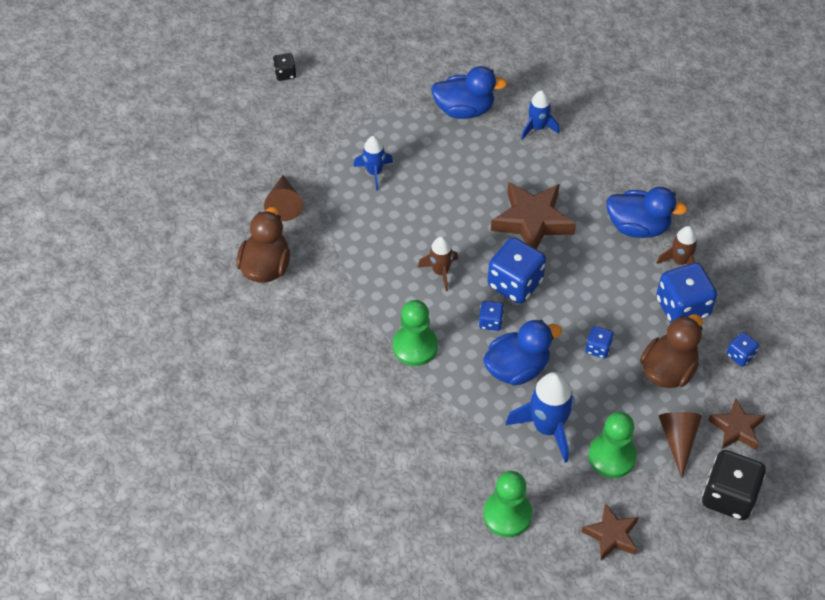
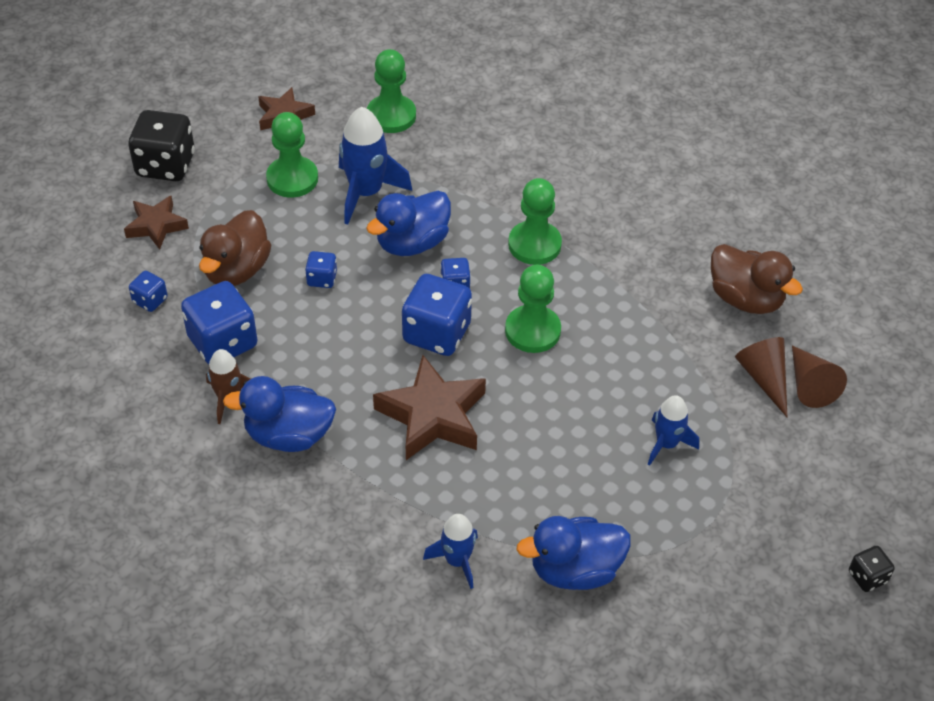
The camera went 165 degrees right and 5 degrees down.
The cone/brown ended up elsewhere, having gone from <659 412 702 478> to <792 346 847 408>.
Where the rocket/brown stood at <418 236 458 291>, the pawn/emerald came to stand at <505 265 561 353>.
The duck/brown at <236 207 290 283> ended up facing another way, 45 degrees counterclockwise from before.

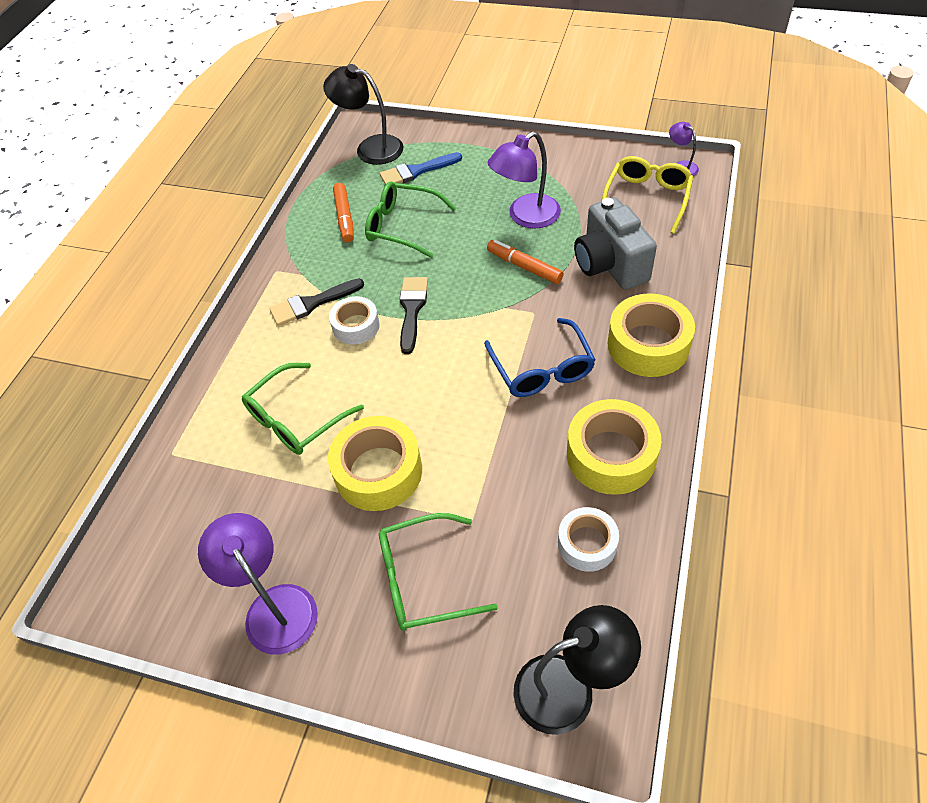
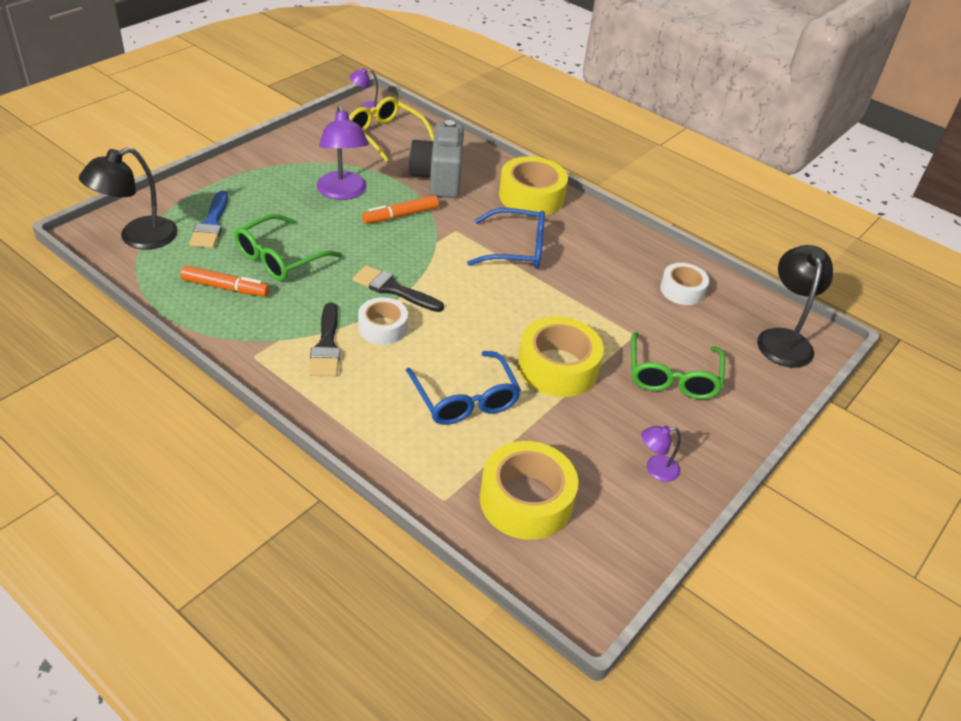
The camera went 75 degrees left and 10 degrees down.
The sticky tape/golden ended up elsewhere, having gone from <567 399 661 495> to <480 441 578 540>.
What was the glasses/emerald at <242 363 364 455> turned into the glasses/blue at <406 351 521 425>.
The camera/grey at <574 197 657 290> ended up facing another way, 90 degrees clockwise from before.
The size of the lamp/royal purple at <198 513 318 655> changed by a factor of 0.52.

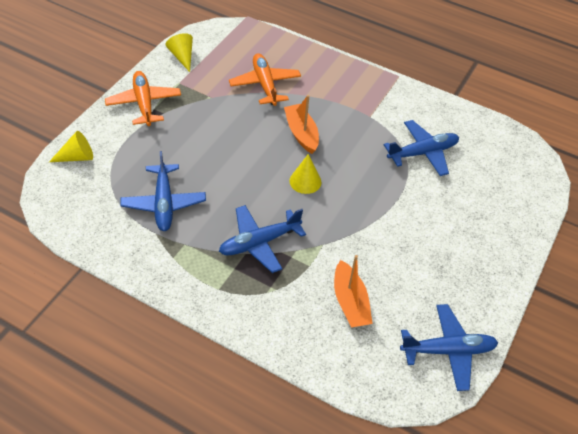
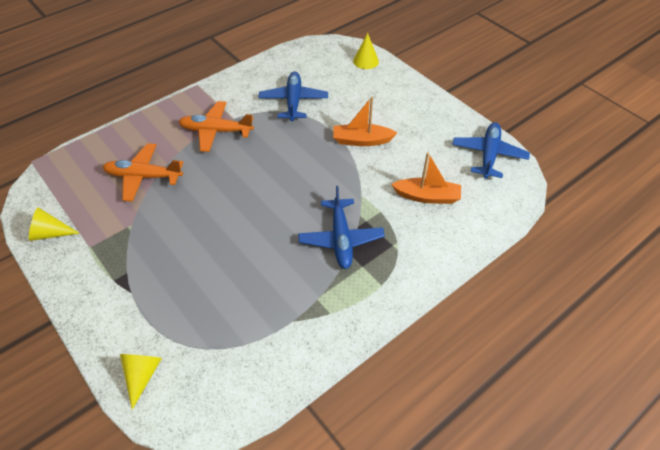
The camera went 65 degrees left and 0 degrees up.
The second view lost the aeroplane/blue at <120 151 206 231>.
The aeroplane/orange-coloured ended up elsewhere, having gone from <105 71 181 126> to <179 101 254 152>.
The toy boat/orange-coloured ended up elsewhere, having gone from <284 95 319 154> to <333 96 397 146>.
The cone/golden ended up elsewhere, having gone from <290 154 321 194> to <353 33 379 69>.

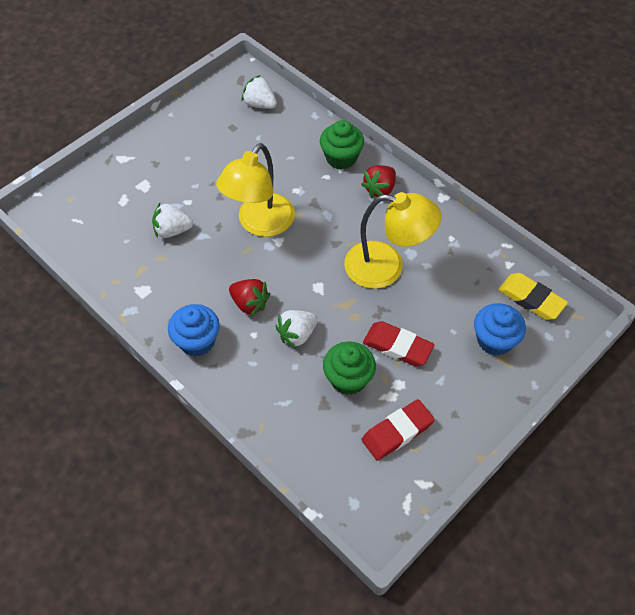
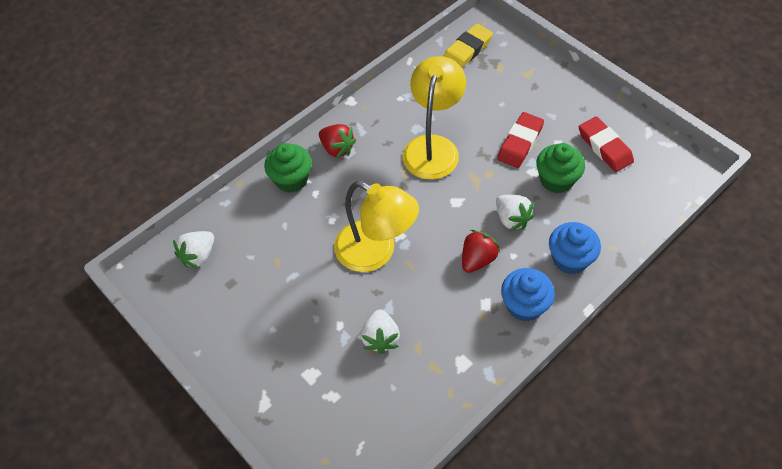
The camera went 85 degrees left and 0 degrees up.
The cupcake/blue ended up elsewhere, having gone from <474 303 526 356> to <549 222 601 274>.

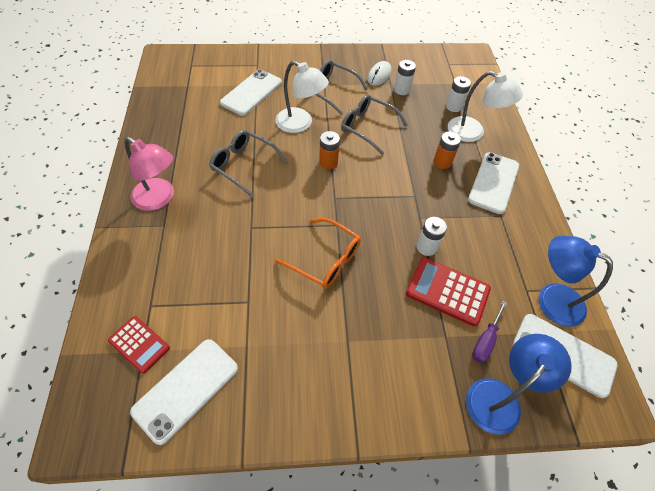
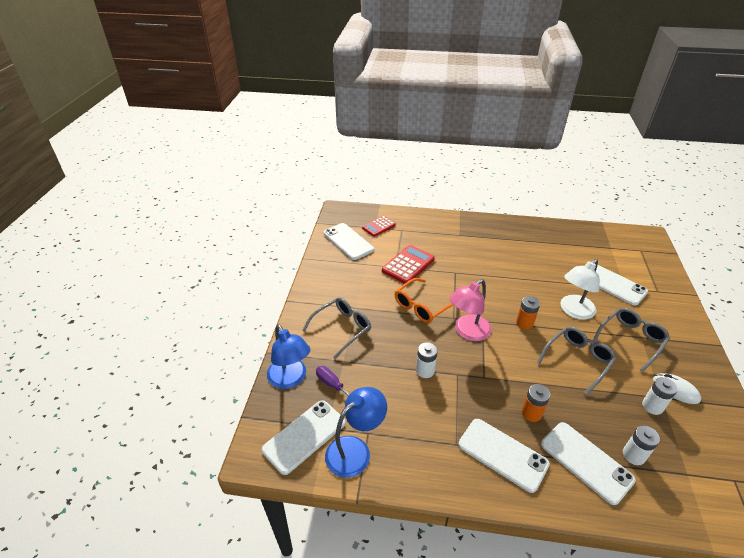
The camera went 105 degrees right and 15 degrees down.
The lamp/pink ended up elsewhere, having gone from <124 137 174 211> to <449 279 491 341>.
The glasses/grey ended up elsewhere, having gone from <209 130 288 198> to <302 297 371 359>.
The adding machine/crimson ended up elsewhere, having gone from <406 257 491 326> to <382 245 435 284>.
Where the lamp/snow-white stood at <448 71 523 142>, the mobile phone/snow-white came to stand at <541 422 636 505>.

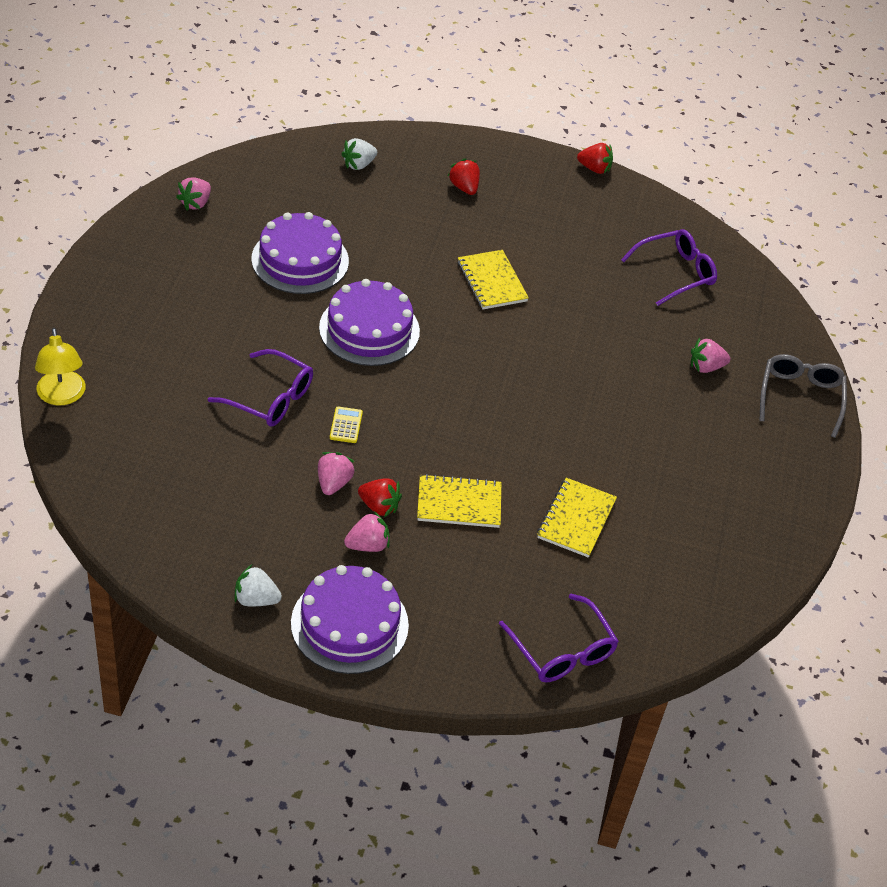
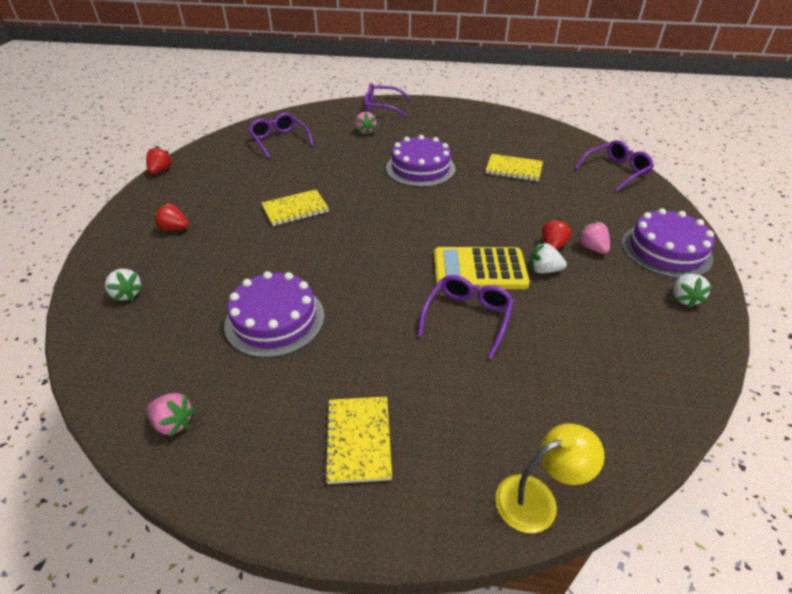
The camera went 90 degrees left and 5 degrees down.
The gateau/royal purple ended up elsewhere, having gone from <319 279 420 366> to <386 135 455 187>.
The notebook/golden ended up elsewhere, having gone from <417 474 501 528> to <324 397 392 484>.
What was the berry/pink at <318 452 355 495> turned into the berry/snow-white at <529 243 567 273>.
What was the glasses/grey at <759 354 847 438> turned into the glasses/royal purple at <364 83 410 117>.
The berry/crimson at <448 158 480 195> ended up facing another way, 45 degrees clockwise from before.
The size of the adding machine/golden at <330 407 363 443> changed by a factor of 2.48.

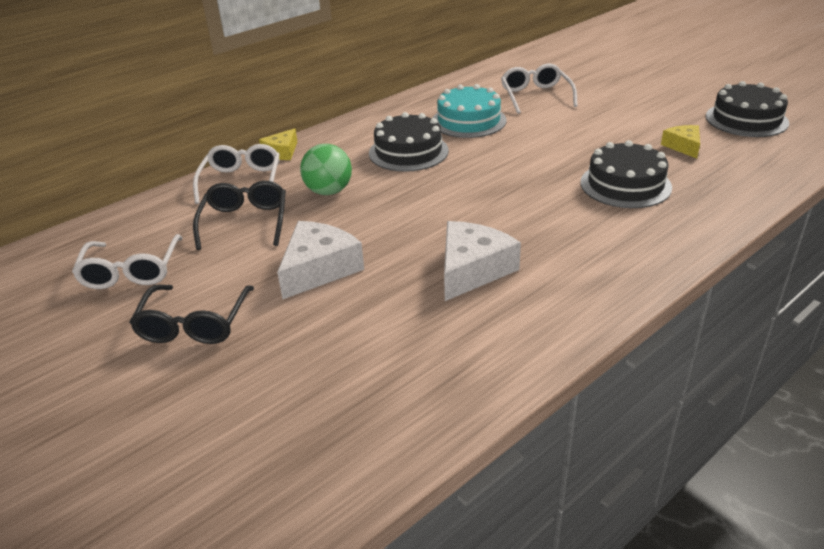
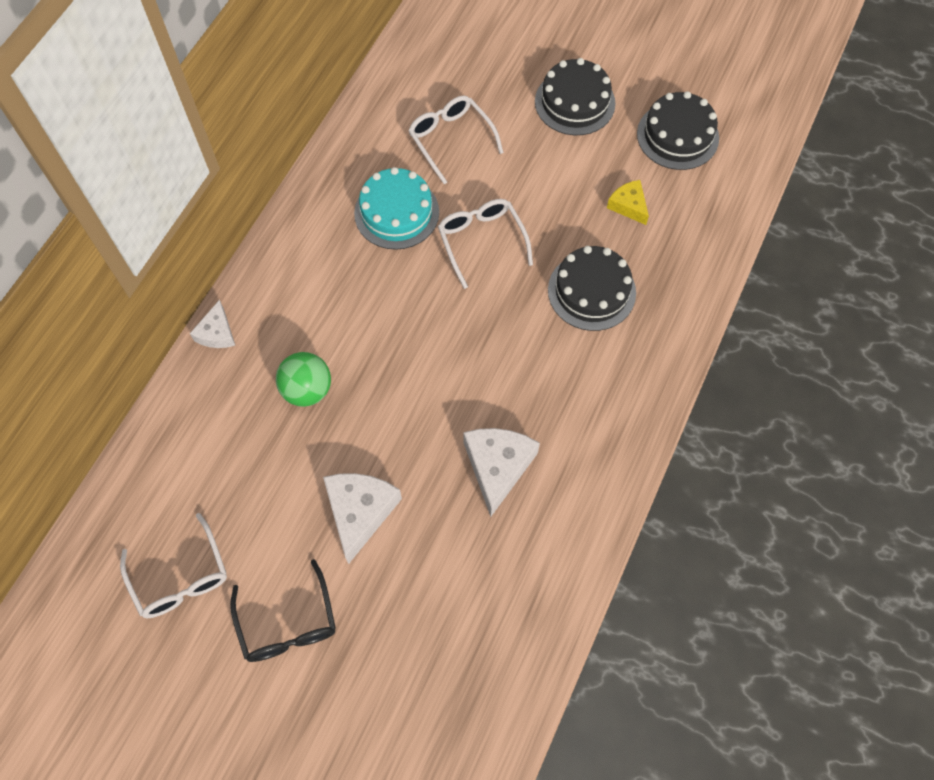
The camera went 25 degrees left and 30 degrees up.
The second view lost the glasses/black at <193 181 286 250>.
The glasses/snow-white ended up elsewhere, having gone from <193 144 280 204> to <438 199 533 289>.
The gateau/black ended up elsewhere, having gone from <369 112 449 172> to <535 58 616 135>.
What was the piece of cheese/golden at <259 128 297 160> turned into the piece of cheese/snow-white at <190 300 236 348>.

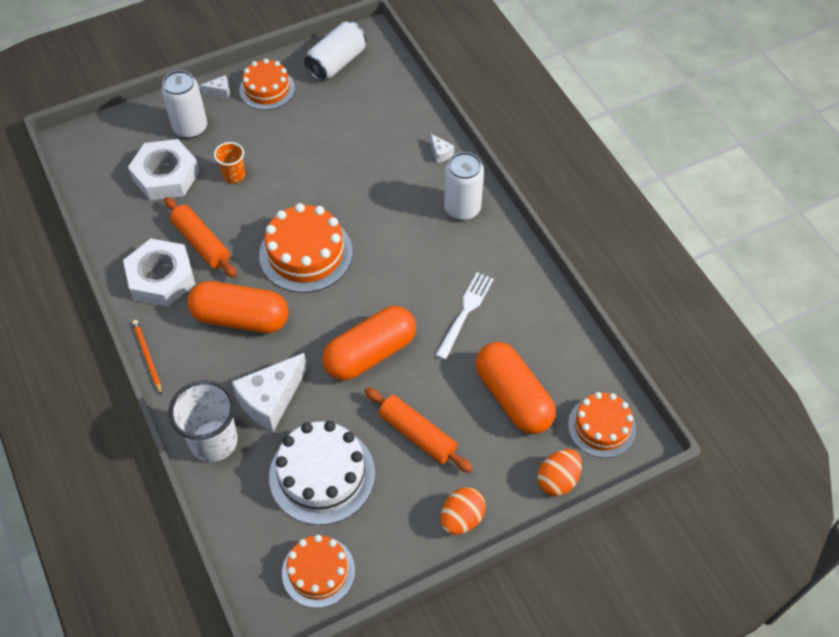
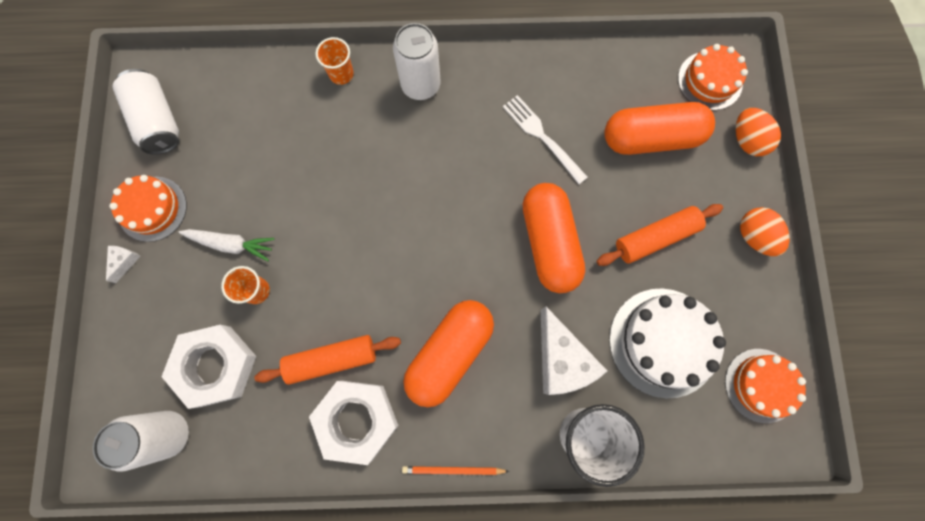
The camera went 65 degrees left and 20 degrees up.
The second view lost the gateau/orange-coloured at <259 203 353 293>.
The second view gained the root vegetable/snow-white at <179 229 274 261>.
The tin/snow-white ended up elsewhere, having gone from <161 70 207 138> to <93 411 189 471>.
Where the piece of cheese/snow-white stood at <430 133 454 163>, the beaker/orange-coloured came to stand at <315 37 354 85>.

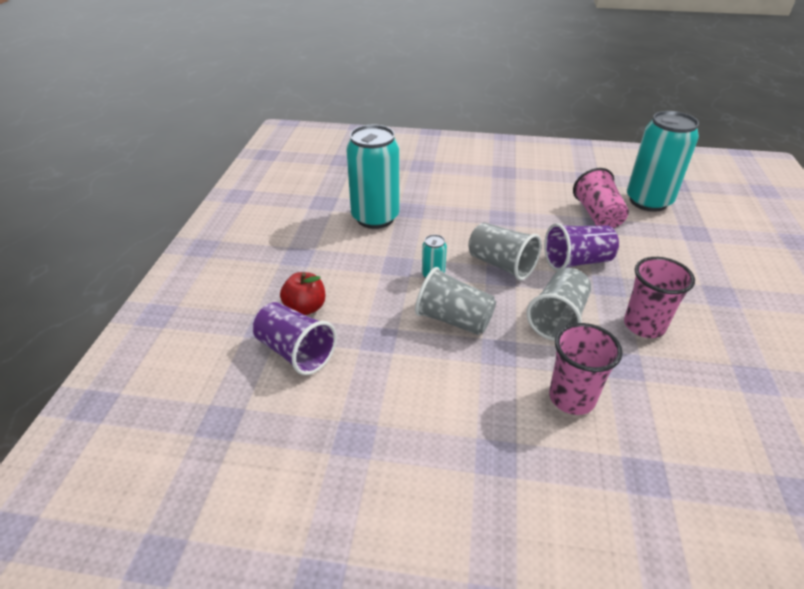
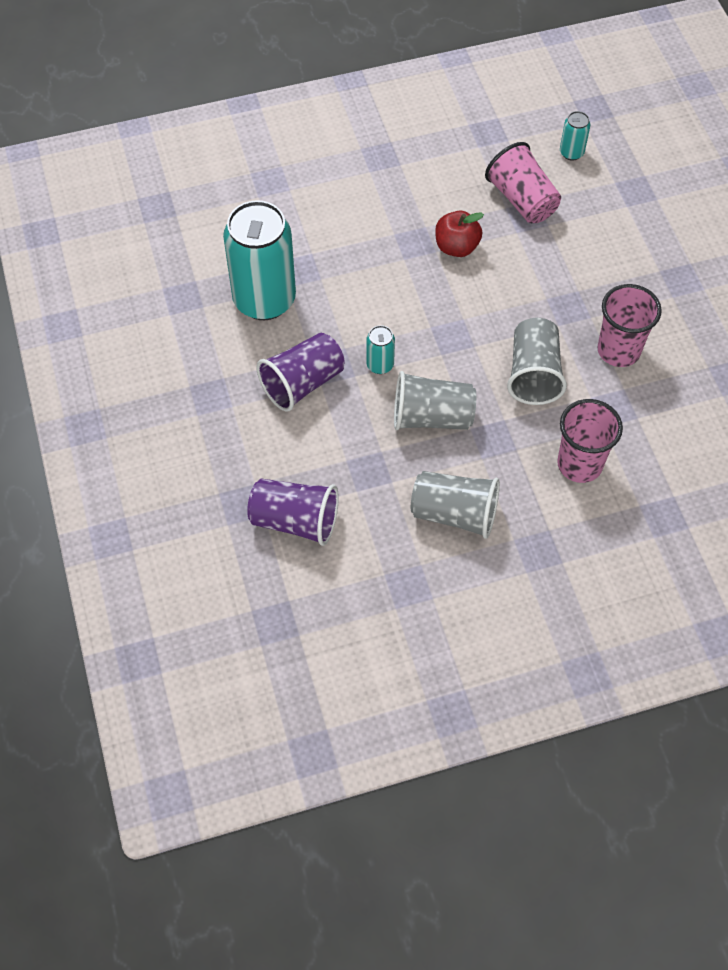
The camera went 25 degrees left and 20 degrees up.
The toy apple/crimson ended up elsewhere, having gone from <280 272 325 315> to <435 211 484 257>.
The beaker/grey ended up elsewhere, having gone from <468 222 542 280> to <411 471 500 539>.
The beaker/royal purple ended up elsewhere, having gone from <544 223 619 271> to <257 333 345 412>.
The size of the tin/teal at <627 111 699 212> changed by a factor of 0.42.

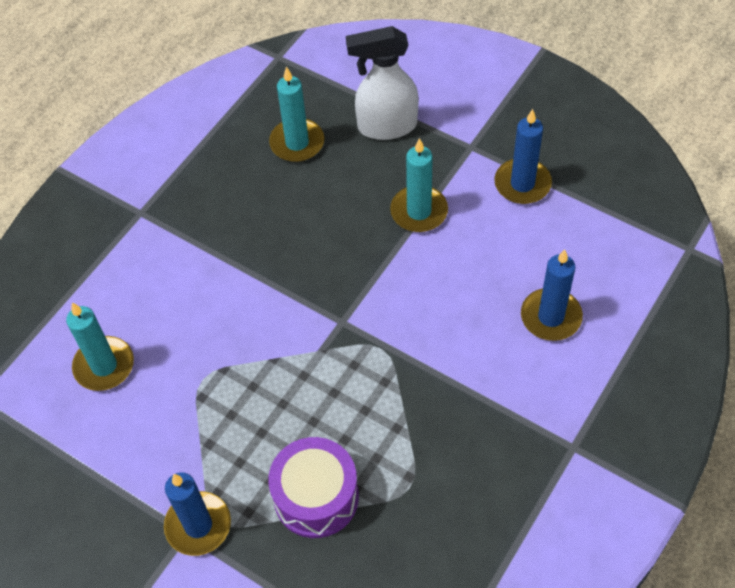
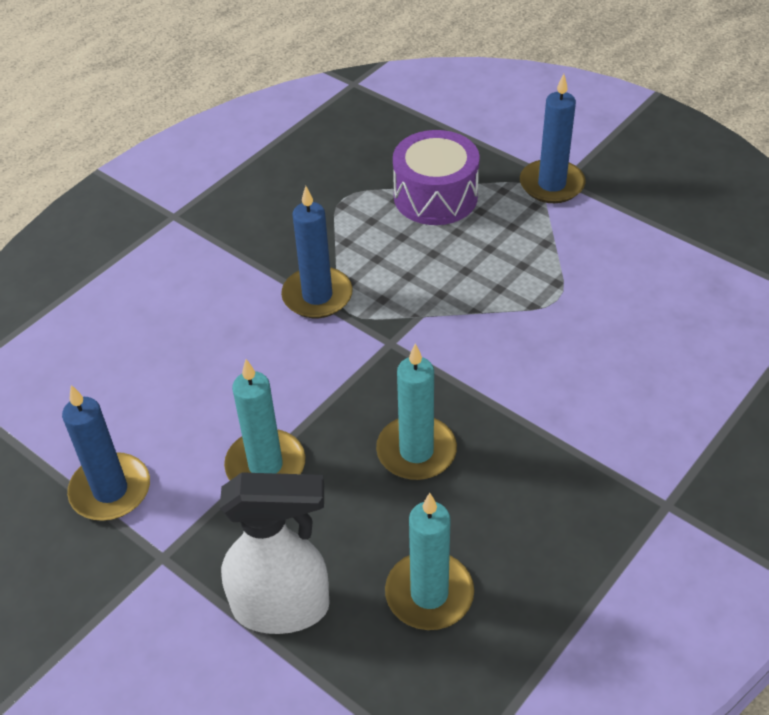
The camera went 175 degrees left and 10 degrees down.
The candle/teal ended up elsewhere, having gone from <66 302 134 391> to <376 344 457 480>.
The candle/blue ended up elsewhere, having gone from <521 249 583 341> to <281 186 353 318>.

